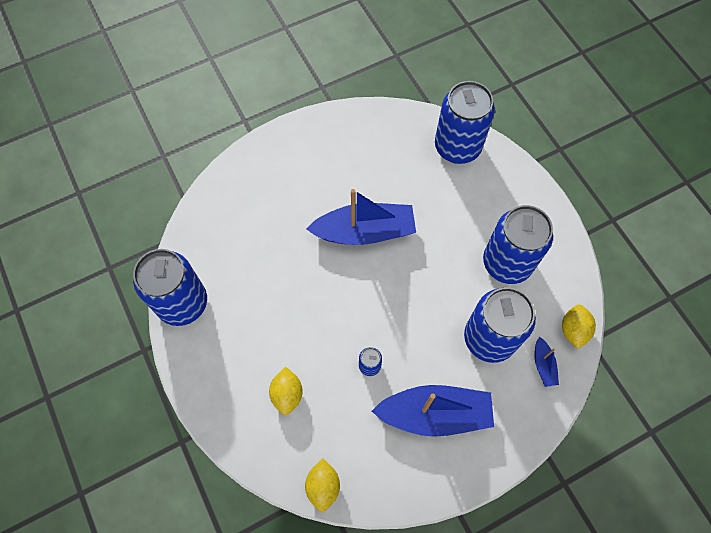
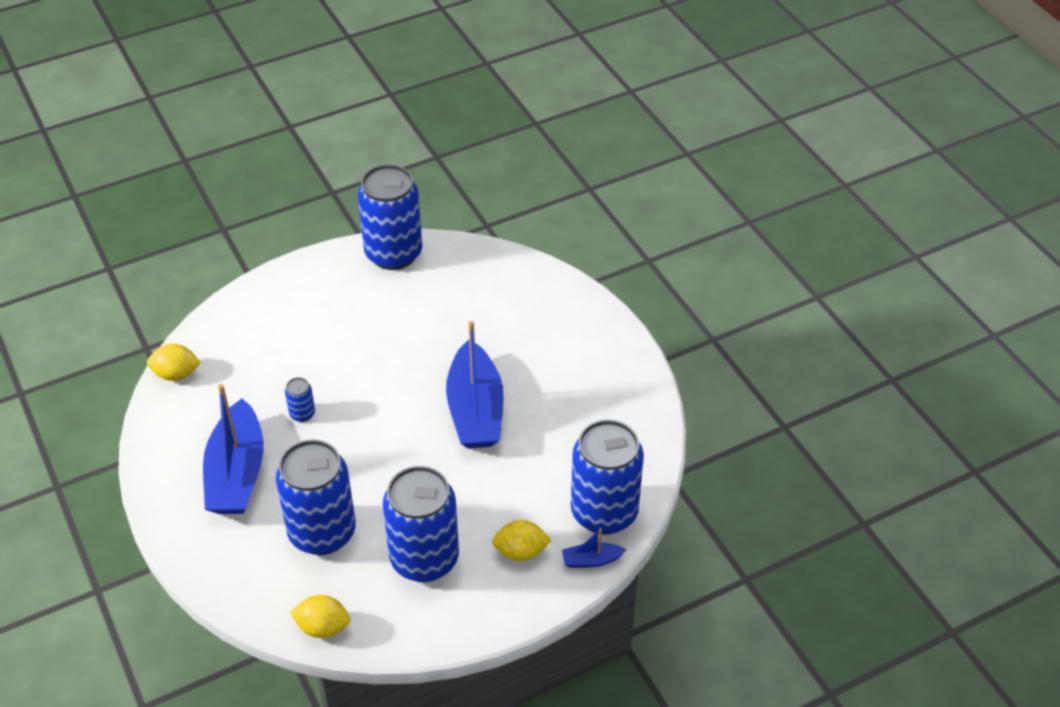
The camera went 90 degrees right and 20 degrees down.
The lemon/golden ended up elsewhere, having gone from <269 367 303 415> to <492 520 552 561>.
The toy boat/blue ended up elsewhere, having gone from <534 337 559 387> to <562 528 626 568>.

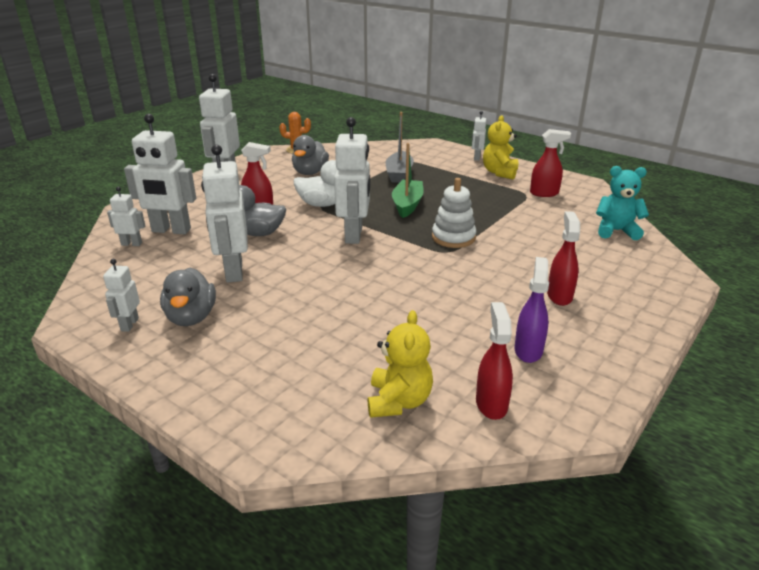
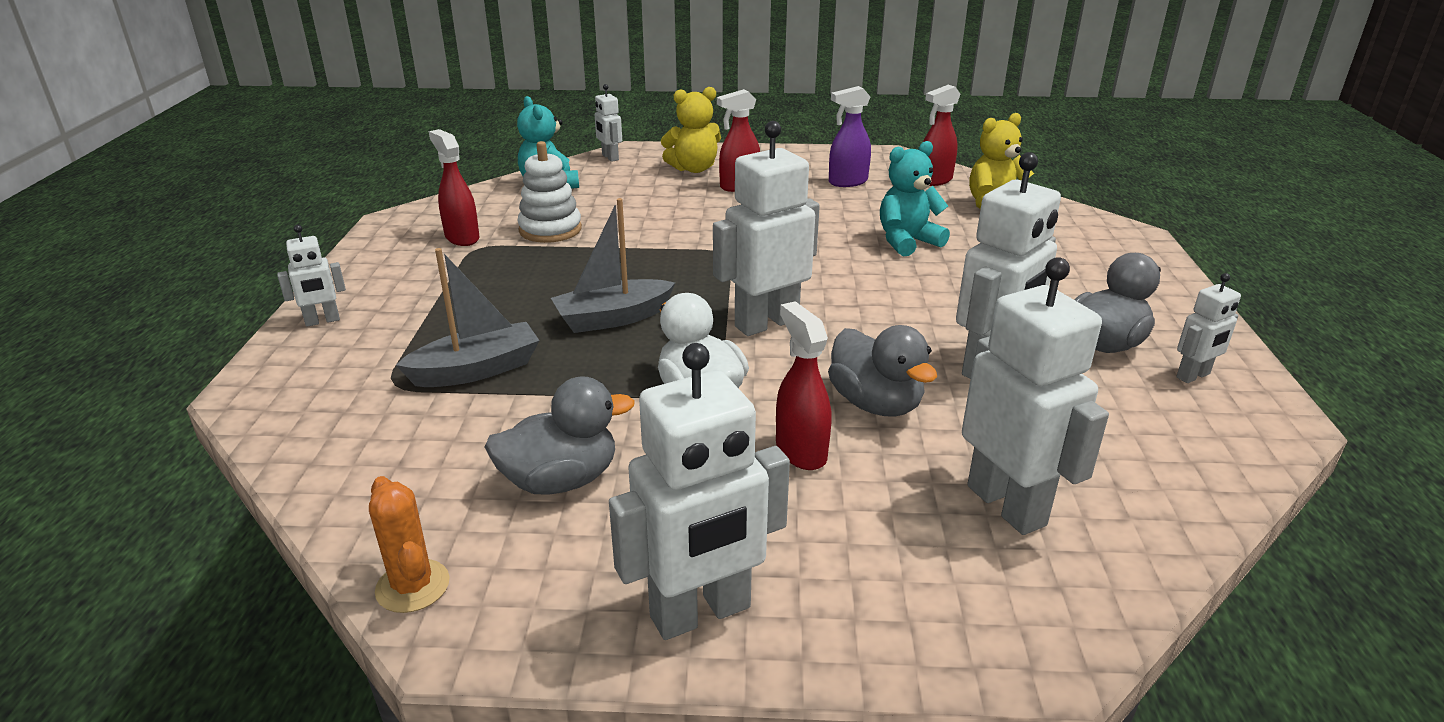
The camera went 125 degrees left and 0 degrees up.
The second view gained the teddy bear/teal at <880 141 950 256>.
The toy robot/snow-white ended up elsewhere, having gone from <107 187 145 246> to <595 84 622 162>.
The ring stacker/snow-white ended up elsewhere, having gone from <432 178 476 248> to <518 141 582 243>.
The teddy bear/golden ended up elsewhere, having gone from <483 115 518 179> to <661 87 721 173>.
What was the toy boat/emerald at <392 143 424 218> turned into the toy boat/grey at <551 198 675 333>.

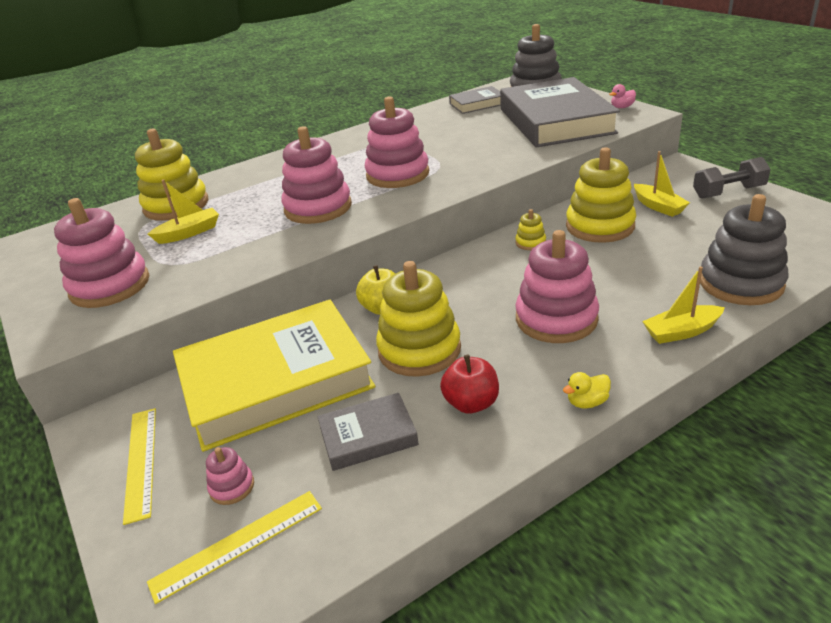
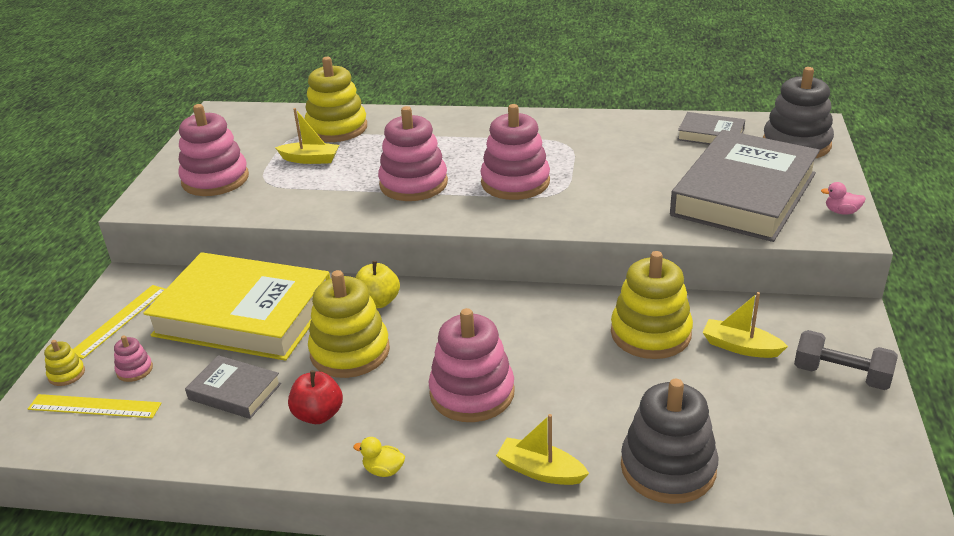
The camera went 40 degrees right and 0 degrees up.
The ring stacker/golden ended up elsewhere, having gone from <516 209 546 250> to <44 340 85 386>.
The toy boat/golden at <634 151 690 217> ended up facing another way, 105 degrees clockwise from before.

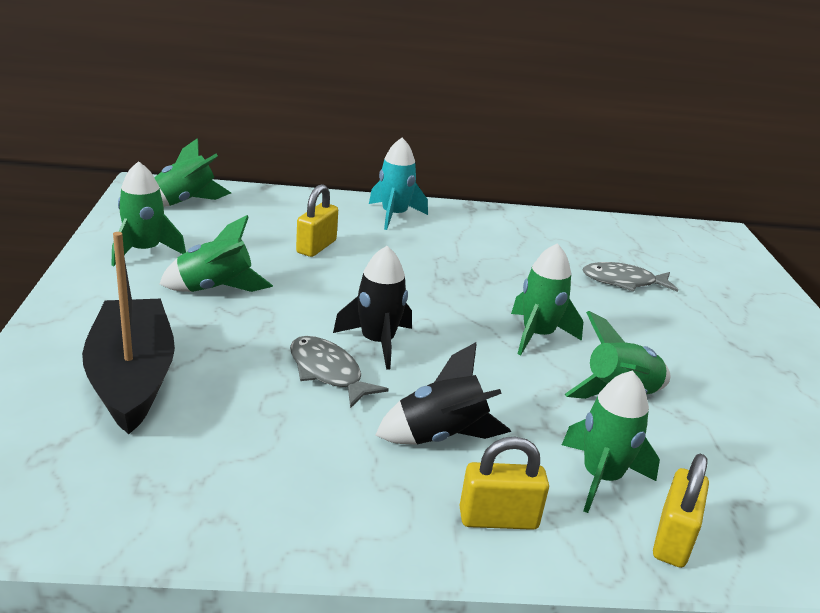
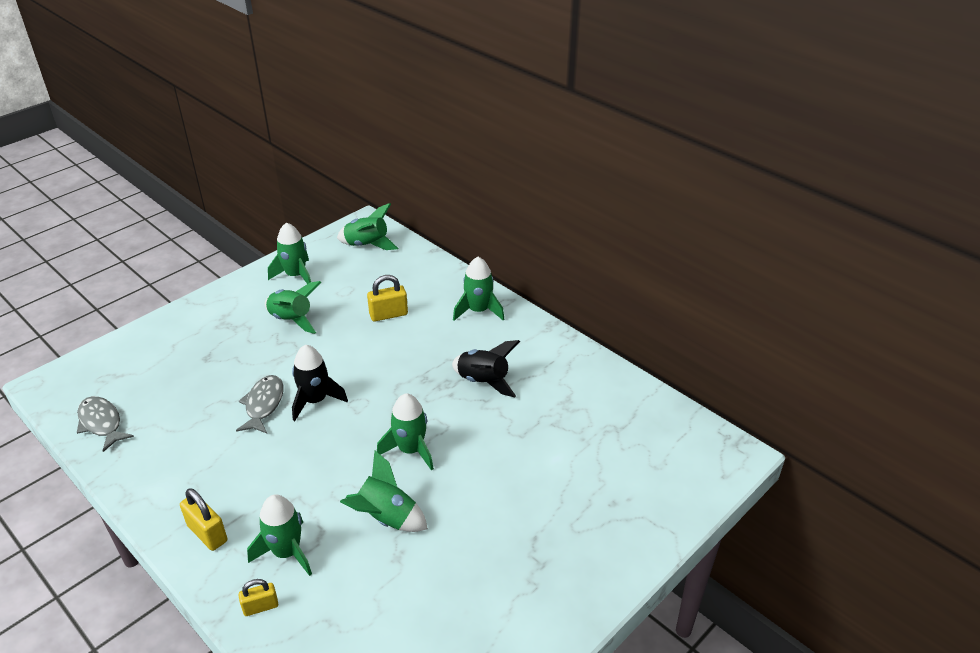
The camera went 50 degrees right and 10 degrees up.
The second view lost the toy boat/black at <82 232 175 434>.
The rocket/black ended up elsewhere, having gone from <376 342 511 444> to <452 340 520 397>.
The fish/grey ended up elsewhere, having gone from <583 262 678 292> to <77 396 134 452>.
What was the rocket/teal at <369 138 428 230> turned into the rocket/emerald at <453 257 504 321>.
The size of the padlock/golden at <653 454 709 568> changed by a factor of 0.66.

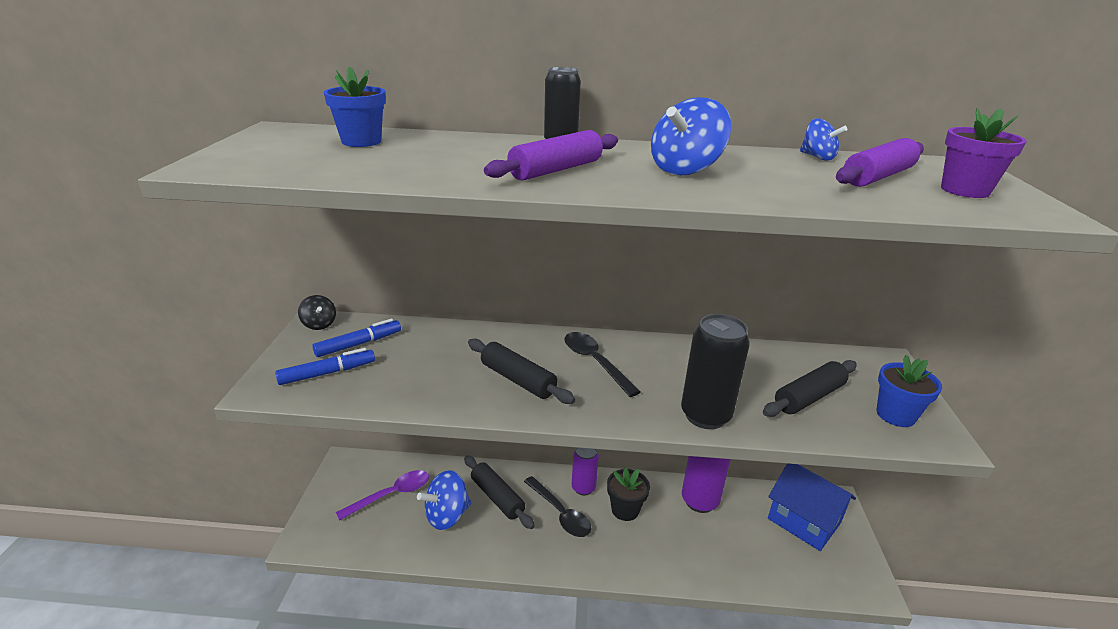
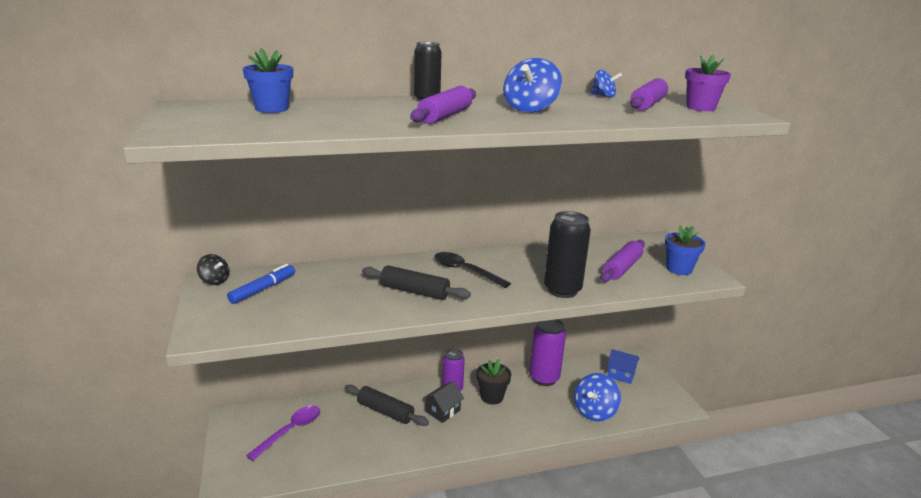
The camera went 20 degrees left and 5 degrees down.
The second view lost the felt pen/blue at <275 348 375 385>.
The spinning top/blue ended up elsewhere, having gone from <417 470 471 530> to <574 373 621 422>.
Where the spoon/black stood at <524 476 591 537>, the house/black came to stand at <422 381 464 423>.
What was the pastry roller/black at <763 360 857 417> turned into the pastry roller/royal purple at <601 240 645 282>.
The size of the house/blue at <768 463 856 551> changed by a factor of 0.57.

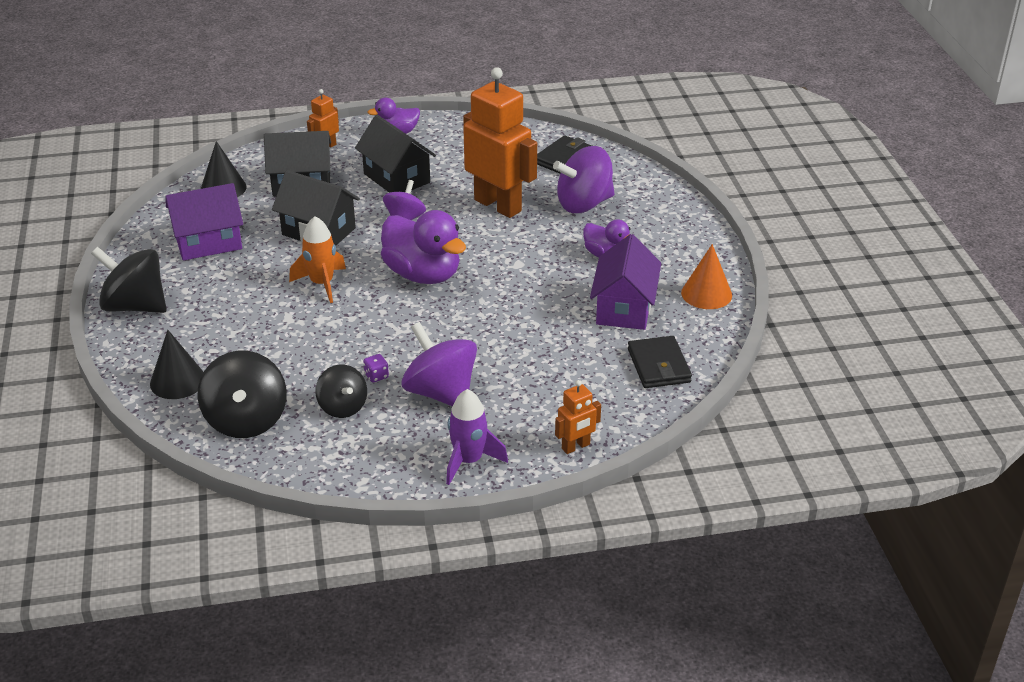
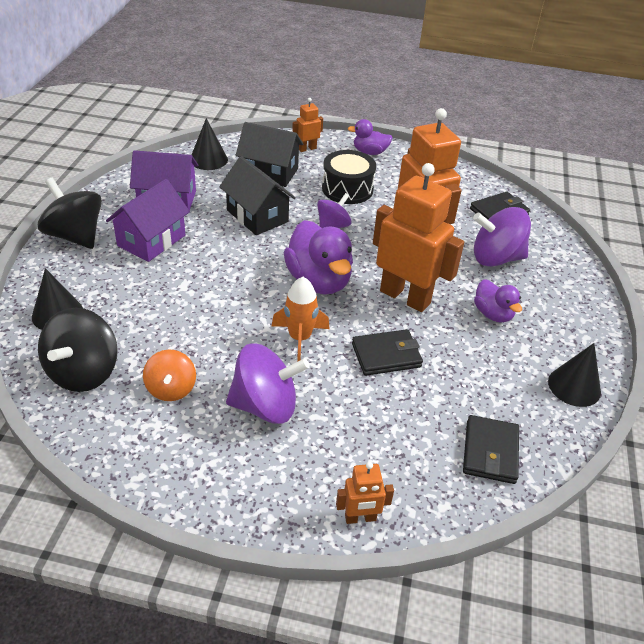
The camera went 20 degrees right and 5 degrees up.
The second view lost the die/royal purple at <363 354 389 383>.
The second view lost the rocket/royal purple at <446 389 508 485>.
The second view gained the wallet/black at <352 329 423 376>.
The second view gained the toy robot/orange-coloured at <373 163 464 312>.
The rocket/orange-coloured ended up elsewhere, having gone from <289 216 346 303> to <272 277 329 362>.
The house/royal purple ended up elsewhere, having gone from <590 234 661 330> to <106 179 190 262>.
Where the house/black stood at <355 115 436 193>, the toy drum/black came to stand at <322 150 376 204>.
What was the spinning top/black at <316 365 367 418> turned into the spinning top/orange-coloured at <143 350 196 401>.
What was the cone/orange-coloured at <681 244 732 309> turned into the cone/black at <548 343 601 407>.
The spinning top/royal purple at <401 322 477 406> ended up facing another way, 105 degrees clockwise from before.

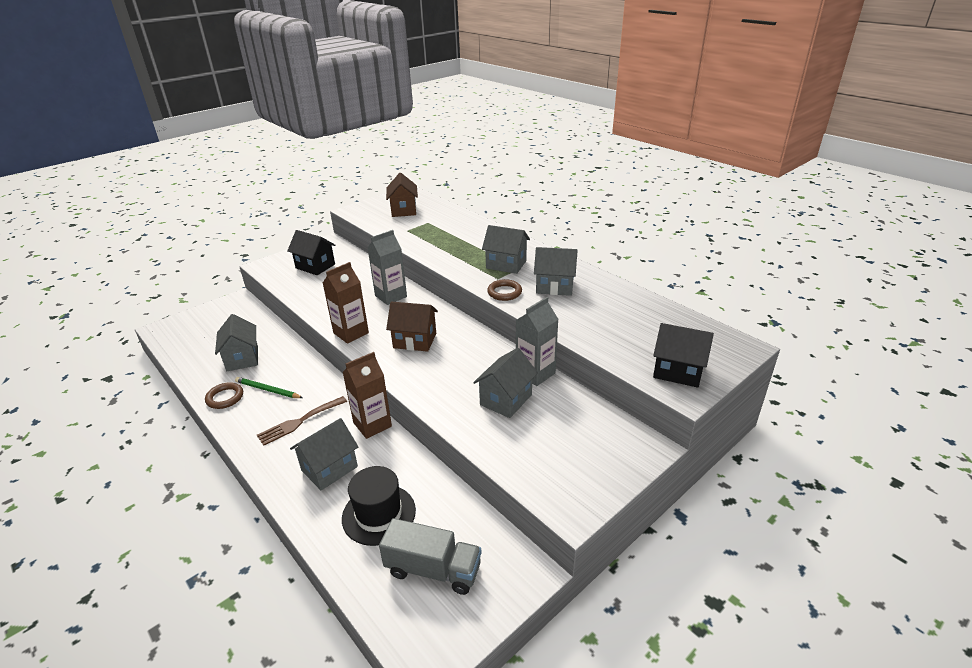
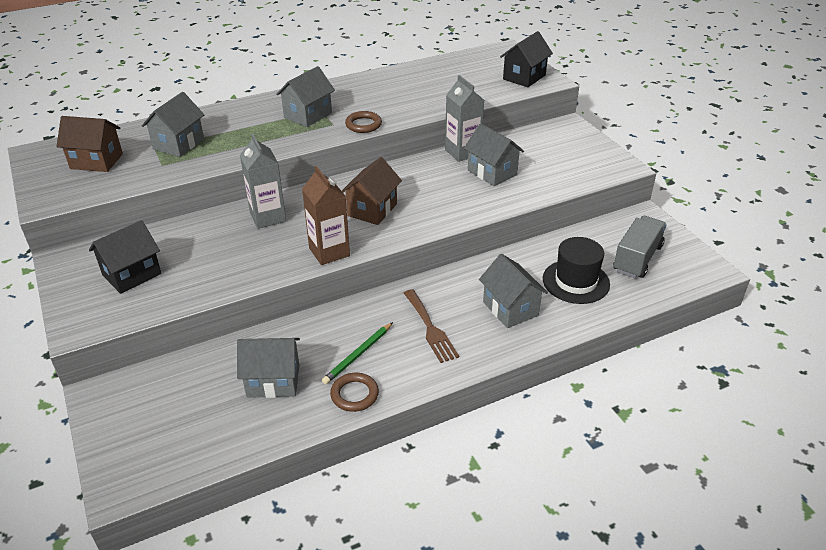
The camera went 75 degrees left and 5 degrees up.
The second view lost the milk carton/brown at <343 352 392 439>.
The house/grey ended up elsewhere, having gone from <534 247 577 296> to <142 92 204 157>.

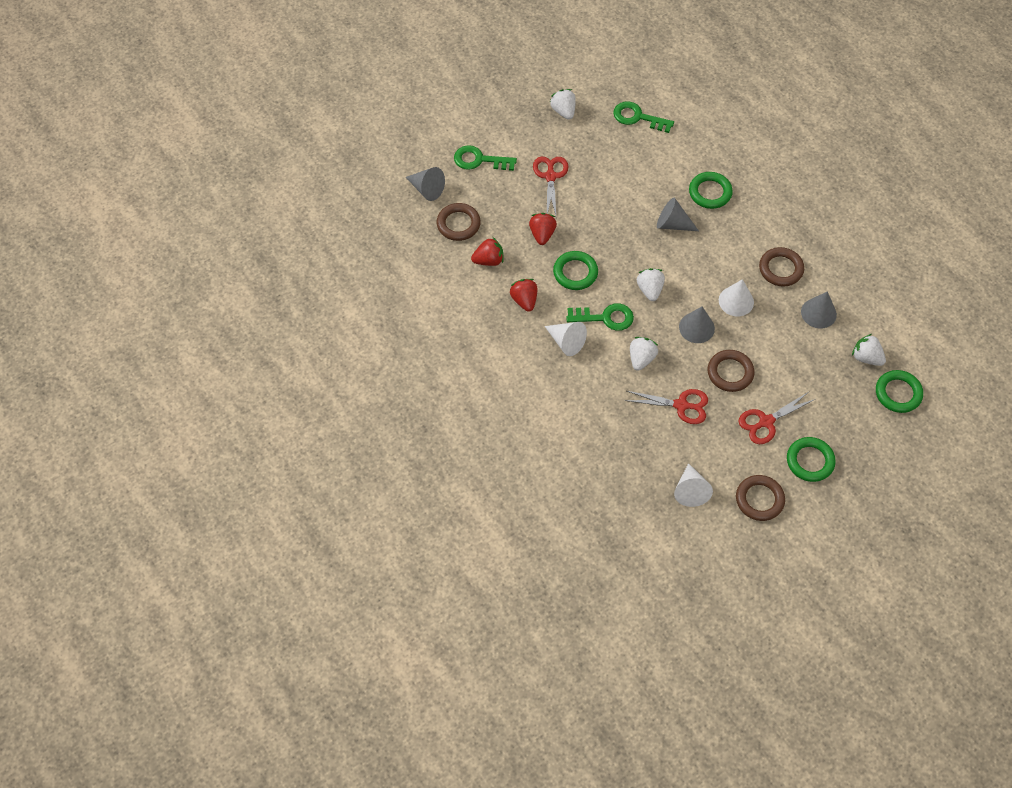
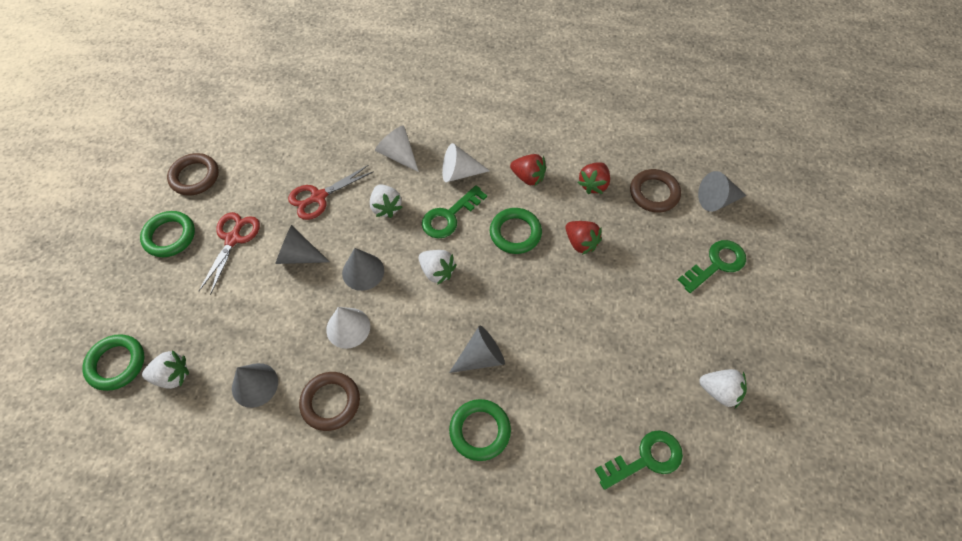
The camera went 135 degrees right and 0 degrees up.
The second view lost the scissors/crimson at <533 157 568 215>.
The cone/snow-white ended up elsewhere, having gone from <674 463 713 507> to <375 125 419 172>.
Where the ring/brown stood at <708 350 754 392>, the cone/grey came to stand at <275 225 329 264>.

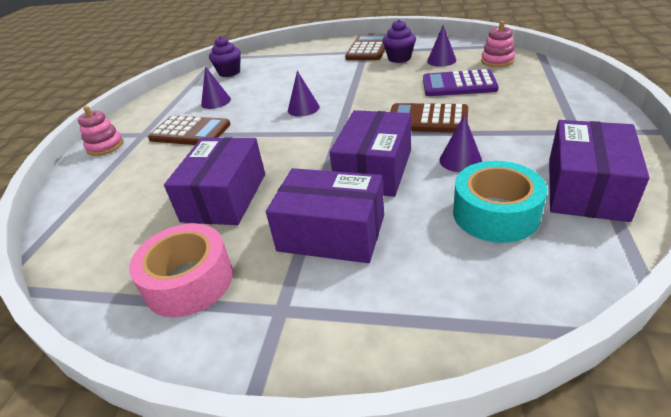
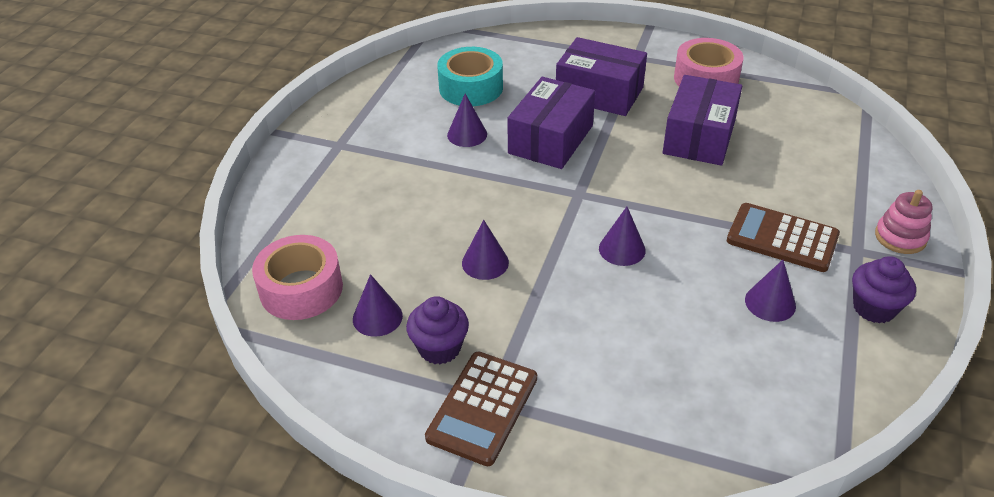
The camera went 175 degrees left and 5 degrees up.
The second view lost the adding machine/brown at <390 103 468 133>.
The second view lost the adding machine/royal purple at <423 69 499 96>.
The second view lost the parcel/royal purple at <549 120 650 222>.
The second view gained the cone/royal purple at <462 220 509 280>.
The cupcake/royal purple ended up elsewhere, having gone from <209 36 241 77> to <852 256 916 323>.
Where the ring stacker/pink stood at <481 21 515 67>, the sticky tape/pink came to stand at <252 235 343 320>.

